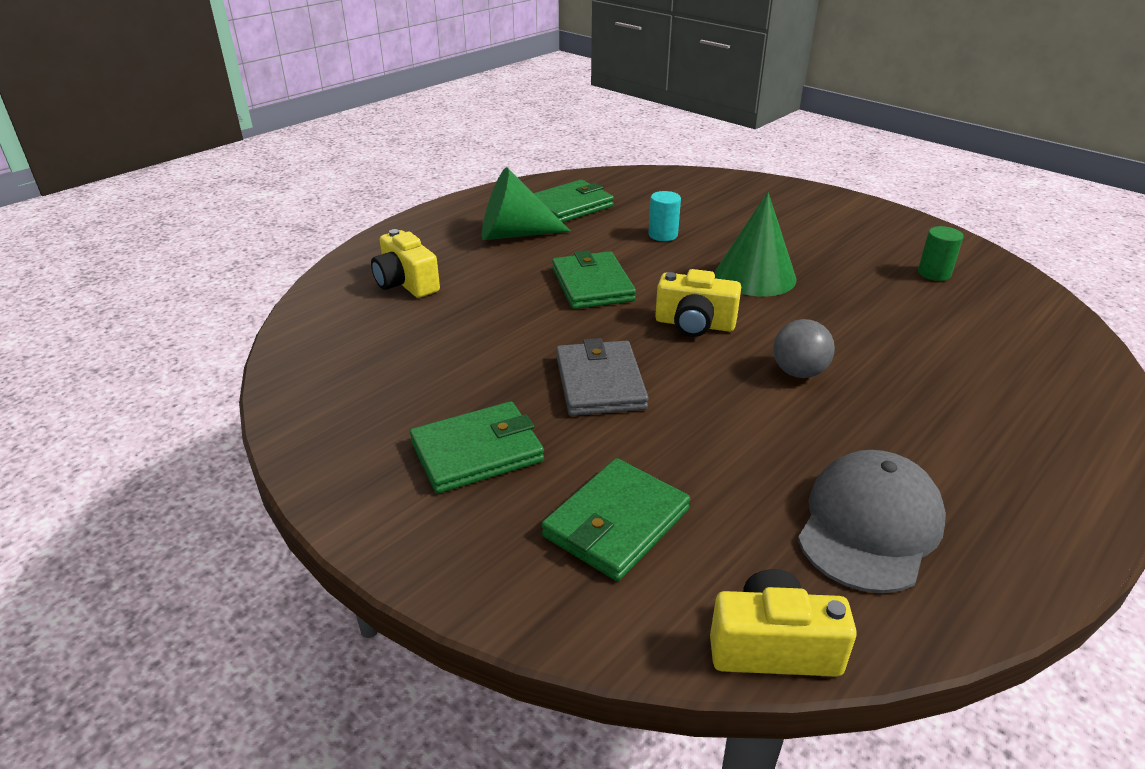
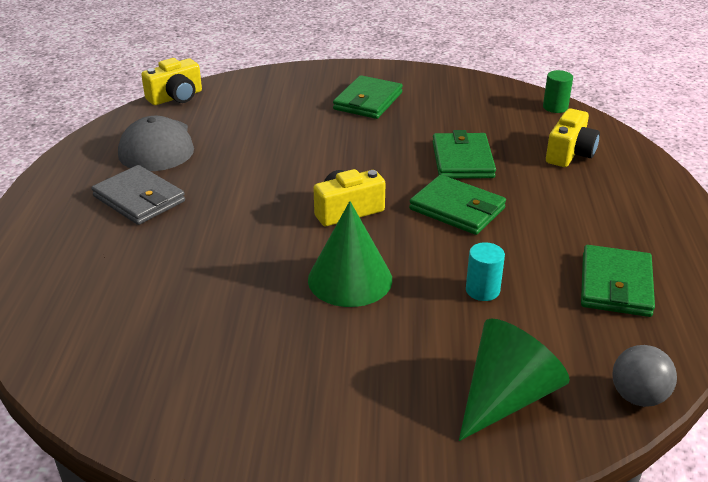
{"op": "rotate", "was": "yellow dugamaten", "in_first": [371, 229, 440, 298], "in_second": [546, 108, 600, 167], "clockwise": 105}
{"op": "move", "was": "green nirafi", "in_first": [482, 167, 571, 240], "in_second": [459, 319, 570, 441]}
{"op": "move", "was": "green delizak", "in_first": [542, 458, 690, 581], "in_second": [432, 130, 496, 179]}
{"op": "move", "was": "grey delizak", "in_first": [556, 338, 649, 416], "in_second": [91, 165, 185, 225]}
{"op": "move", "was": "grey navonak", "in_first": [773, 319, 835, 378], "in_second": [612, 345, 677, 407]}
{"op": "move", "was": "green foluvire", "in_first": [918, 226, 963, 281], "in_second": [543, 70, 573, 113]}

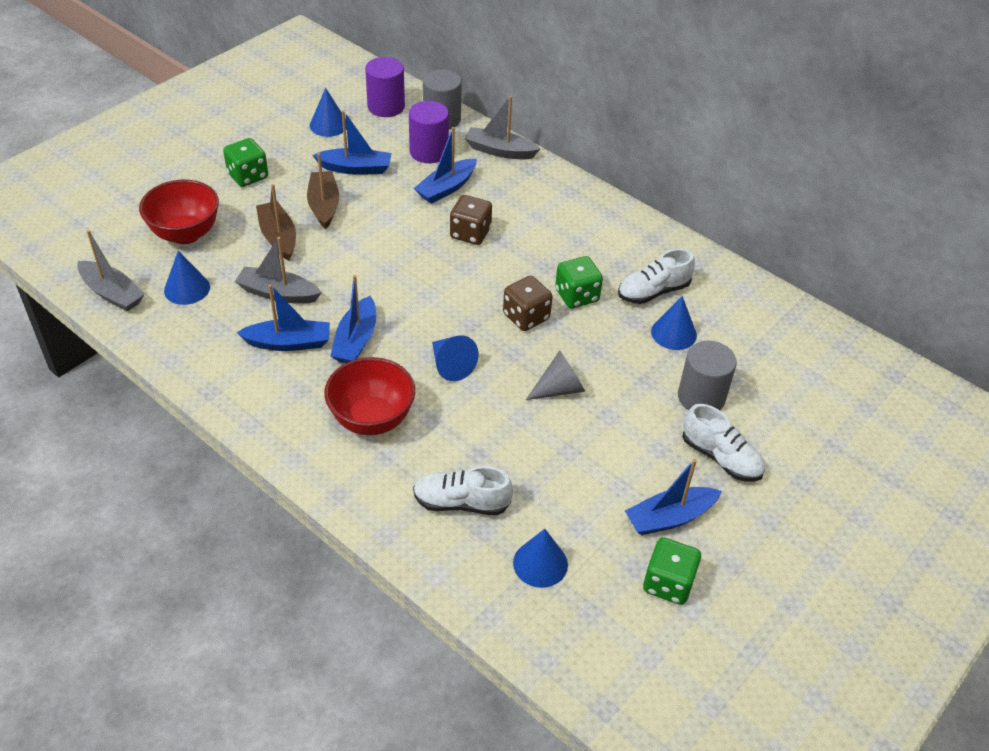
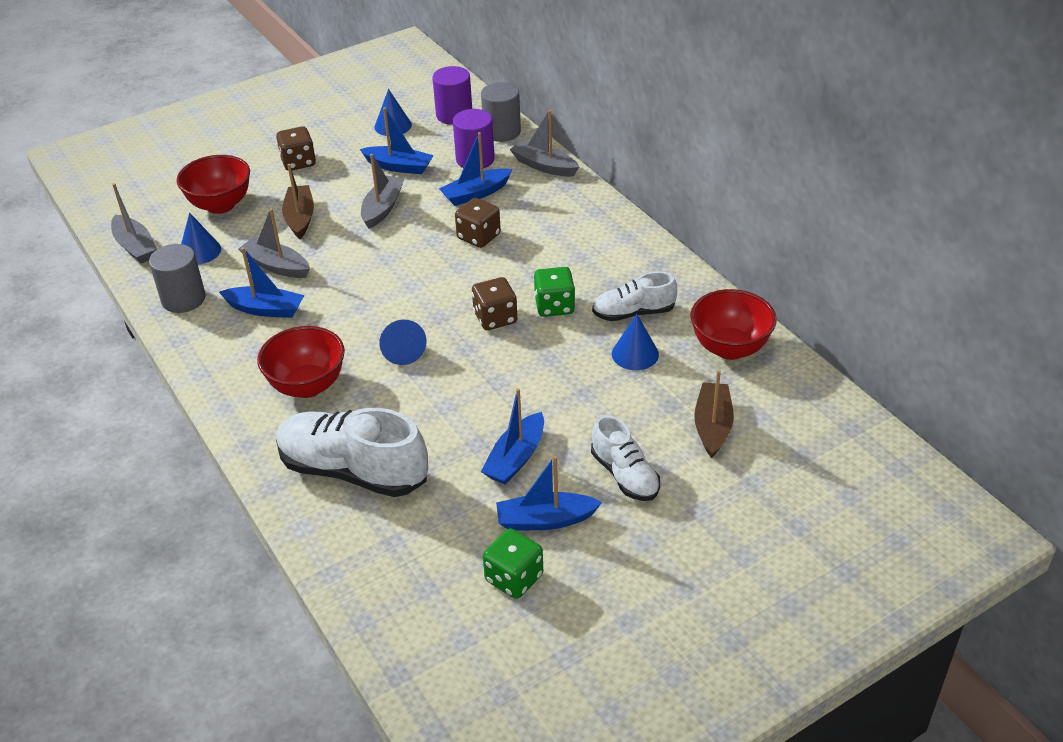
{"op": "recolor", "was": "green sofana", "now": "brown sofana", "in_first": [223, 138, 268, 187], "in_second": [276, 126, 316, 171]}
{"op": "move", "was": "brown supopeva", "in_first": [307, 153, 339, 229], "in_second": [694, 370, 734, 458]}
{"op": "move", "was": "blue supopeva", "in_first": [330, 275, 376, 363], "in_second": [481, 388, 544, 484]}
{"op": "resize", "was": "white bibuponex", "in_first": [413, 466, 513, 515], "in_second": [276, 408, 428, 497], "ratio": 1.73}
{"op": "delete", "was": "blue nirafi", "in_first": [513, 529, 568, 588]}
{"op": "delete", "was": "grey nirafi", "in_first": [526, 350, 585, 400]}
{"op": "move", "was": "grey foluvire", "in_first": [678, 341, 737, 410], "in_second": [149, 244, 206, 313]}
{"op": "insert", "now": "grey supopeva", "in_second": [361, 154, 404, 229]}
{"op": "insert", "now": "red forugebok", "in_second": [690, 289, 777, 360]}

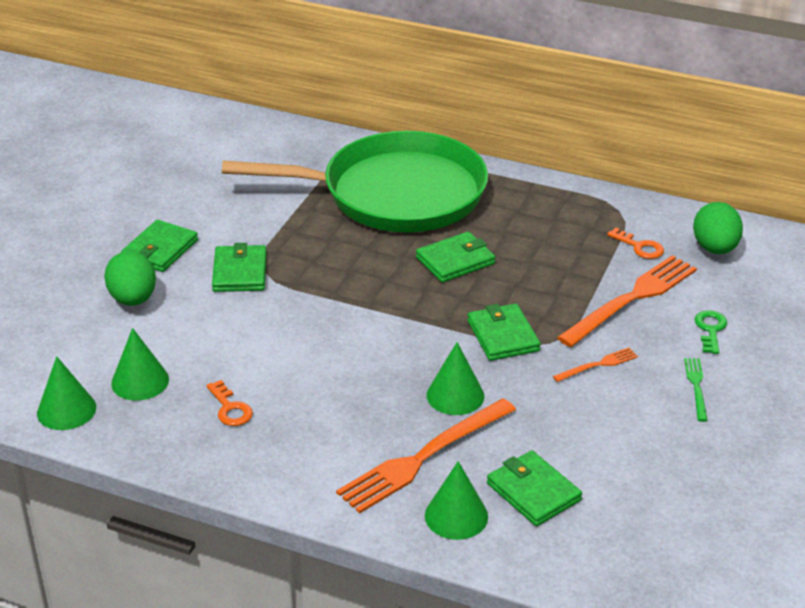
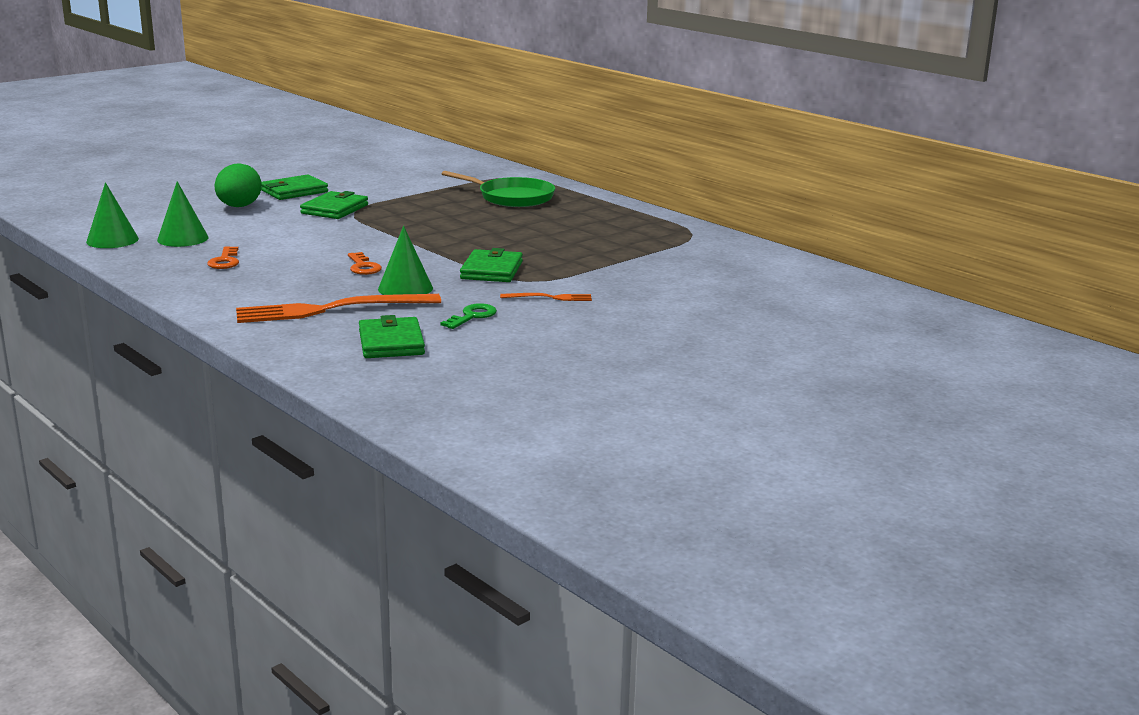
{"op": "resize", "was": "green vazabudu", "in_first": [222, 131, 488, 232], "in_second": [442, 171, 555, 207], "ratio": 0.51}
{"op": "delete", "was": "green delizak", "in_first": [416, 231, 495, 283]}
{"op": "delete", "was": "green nirafi", "in_first": [425, 461, 488, 540]}
{"op": "delete", "was": "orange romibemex", "in_first": [557, 255, 697, 347]}
{"op": "move", "was": "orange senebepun", "in_first": [607, 228, 664, 259], "in_second": [348, 252, 382, 275]}
{"op": "delete", "was": "green romibemex", "in_first": [684, 358, 708, 422]}
{"op": "delete", "was": "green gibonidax", "in_first": [693, 202, 743, 254]}
{"op": "move", "was": "green senebepun", "in_first": [695, 310, 727, 354], "in_second": [441, 303, 497, 329]}

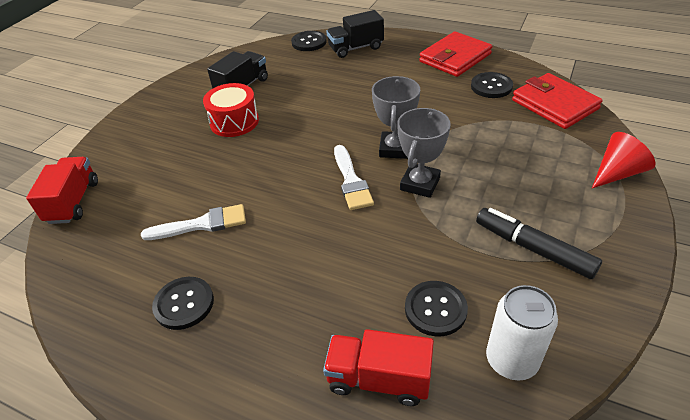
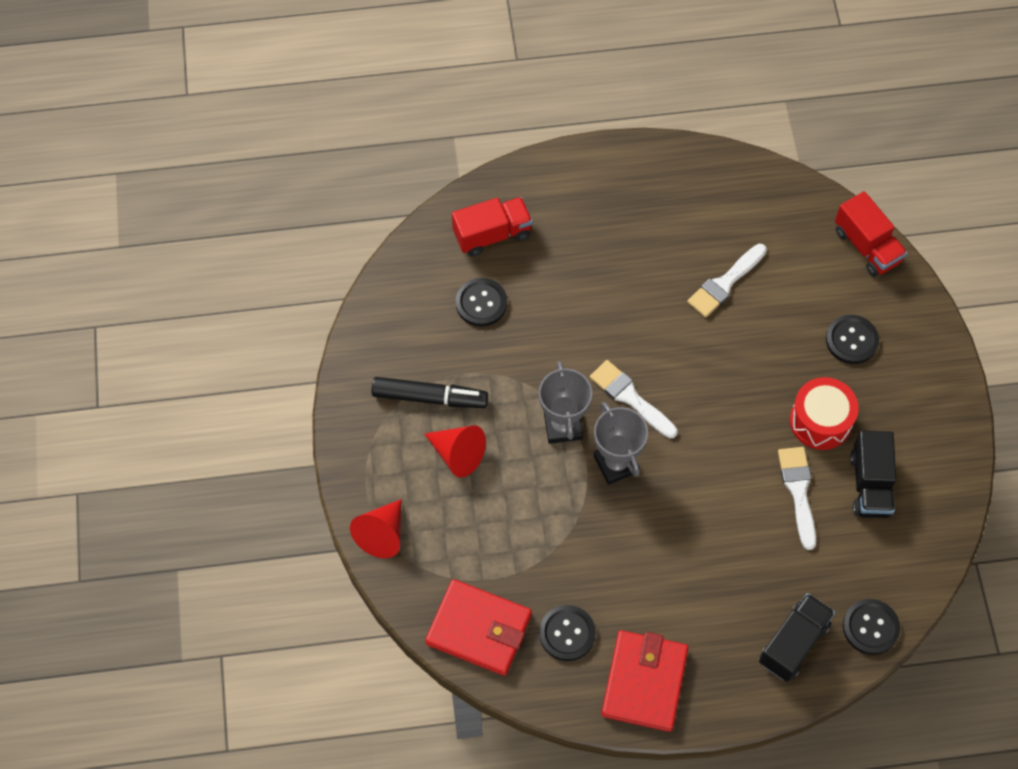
{"op": "move", "was": "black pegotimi", "in_first": [152, 277, 214, 330], "in_second": [826, 315, 879, 364]}
{"op": "delete", "was": "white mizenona", "in_first": [486, 285, 558, 381]}
{"op": "insert", "now": "red nirafi", "in_second": [424, 425, 486, 477]}
{"op": "insert", "now": "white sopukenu", "in_second": [778, 447, 816, 550]}

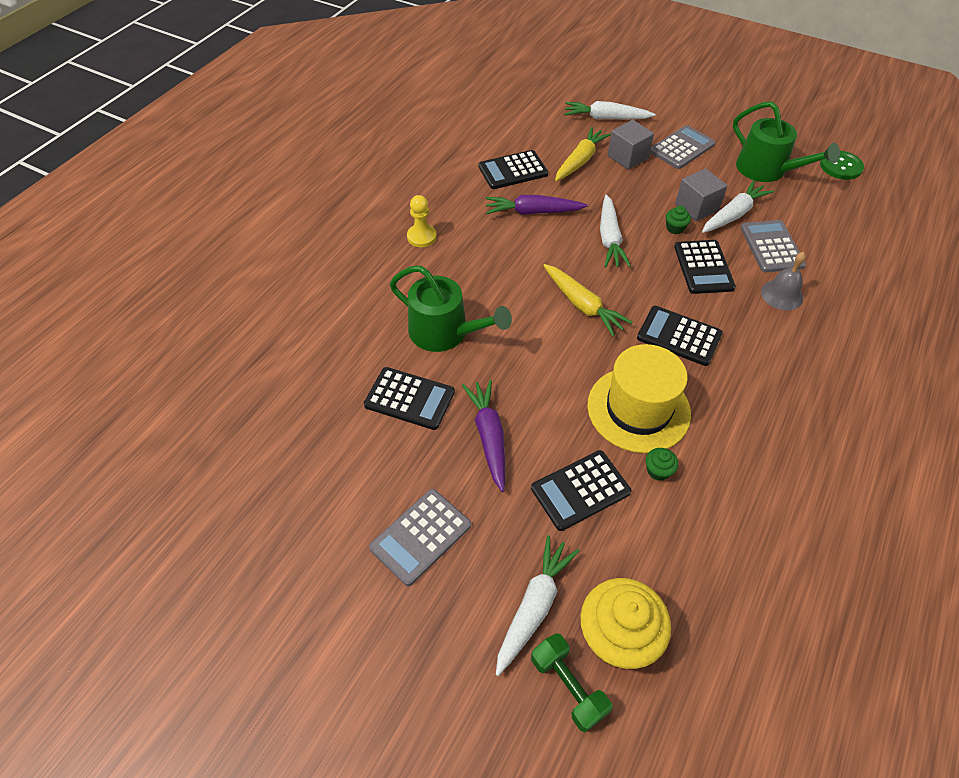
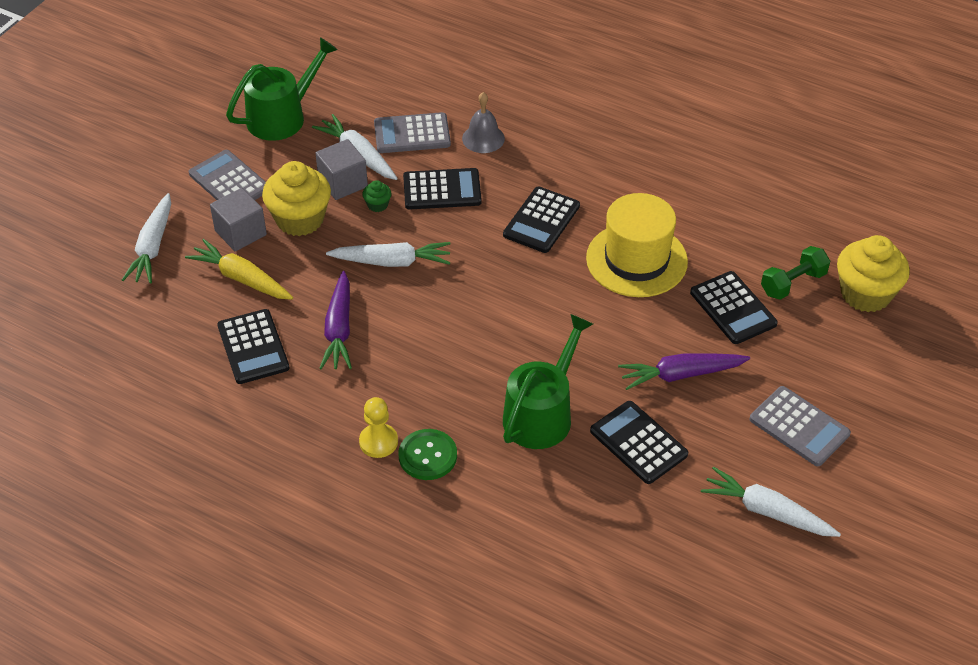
{"op": "rotate", "was": "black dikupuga", "in_first": [364, 367, 455, 430], "in_second": [590, 401, 688, 484], "clockwise": -60}
{"op": "move", "was": "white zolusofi", "in_first": [496, 535, 580, 676], "in_second": [701, 466, 841, 537]}
{"op": "move", "was": "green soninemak", "in_first": [531, 633, 612, 732], "in_second": [761, 246, 830, 300]}
{"op": "delete", "was": "yellow zolusofi", "in_first": [543, 264, 632, 336]}
{"op": "delete", "was": "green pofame", "in_first": [646, 448, 679, 481]}
{"op": "move", "was": "green pegotimi", "in_first": [820, 151, 864, 180], "in_second": [399, 429, 457, 480]}
{"op": "insert", "now": "yellow pofame", "in_second": [262, 161, 331, 236]}

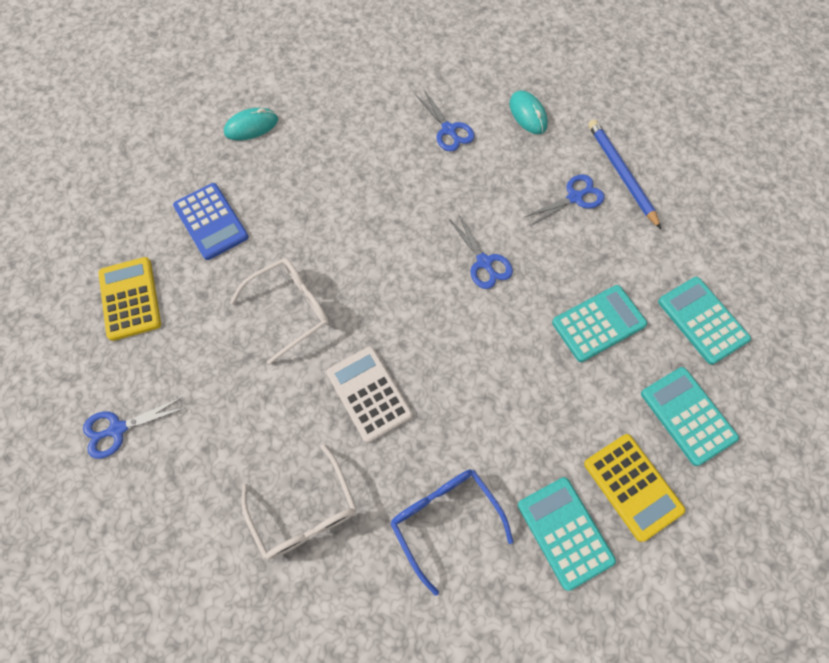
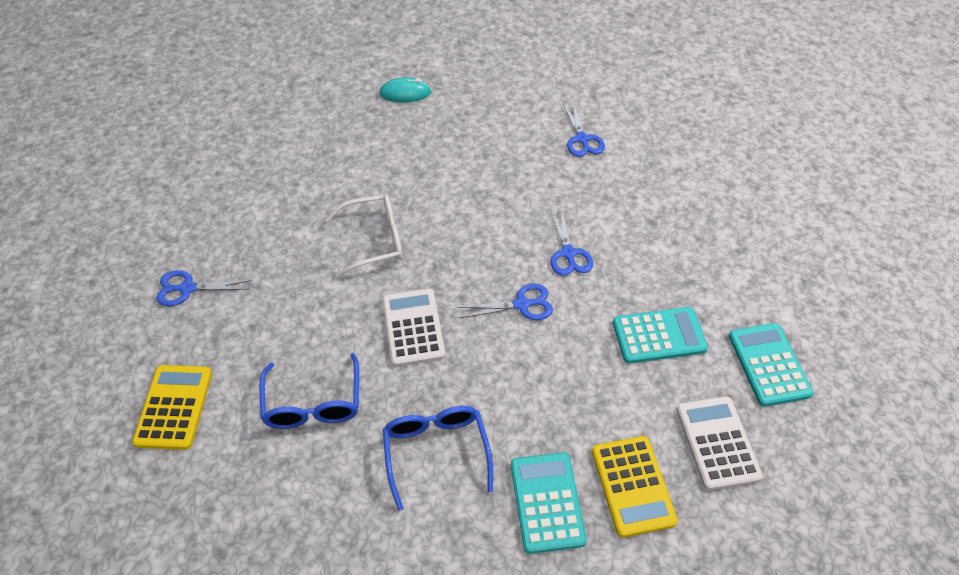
{"op": "move", "was": "yellow dikupuga", "in_first": [98, 257, 161, 341], "in_second": [132, 365, 212, 450]}
{"op": "delete", "was": "blue dikupuga", "in_first": [173, 183, 249, 260]}
{"op": "recolor", "was": "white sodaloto", "now": "blue sodaloto", "in_first": [241, 444, 357, 560], "in_second": [259, 353, 359, 429]}
{"op": "delete", "was": "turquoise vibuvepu", "in_first": [509, 90, 548, 134]}
{"op": "move", "was": "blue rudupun", "in_first": [525, 174, 605, 226], "in_second": [457, 284, 553, 320]}
{"op": "delete", "was": "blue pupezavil", "in_first": [588, 119, 661, 229]}
{"op": "recolor", "was": "turquoise dikupuga", "now": "white dikupuga", "in_first": [641, 367, 739, 466], "in_second": [676, 396, 763, 490]}

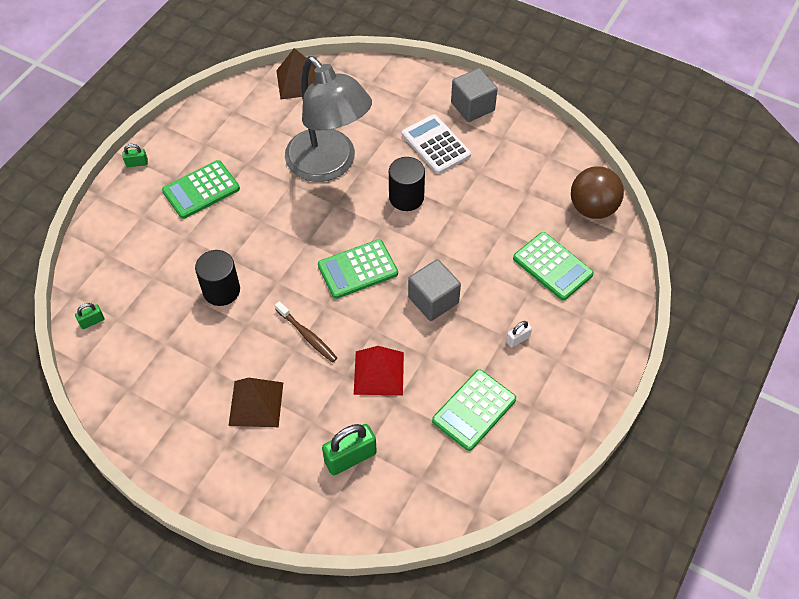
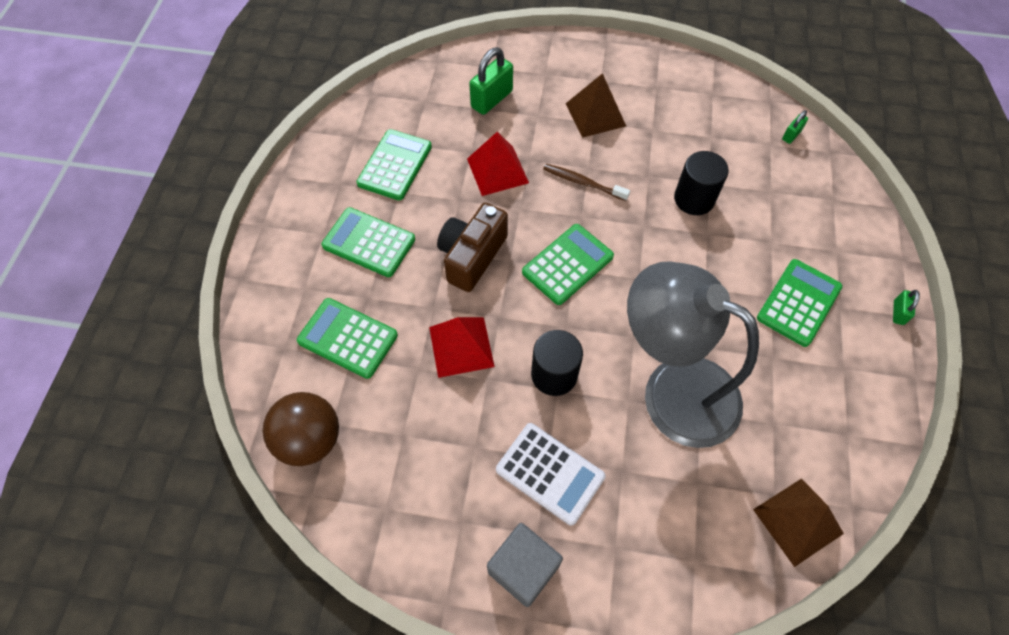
{"op": "rotate", "was": "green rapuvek", "in_first": [122, 144, 148, 167], "in_second": [893, 290, 920, 325], "clockwise": -45}
{"op": "replace", "was": "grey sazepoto", "now": "brown dugamaten", "in_first": [408, 259, 461, 321], "in_second": [437, 203, 508, 292]}
{"op": "replace", "was": "white rapuvek", "now": "green dikupuga", "in_first": [506, 321, 532, 348], "in_second": [321, 207, 415, 277]}
{"op": "insert", "now": "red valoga", "in_second": [429, 317, 495, 378]}

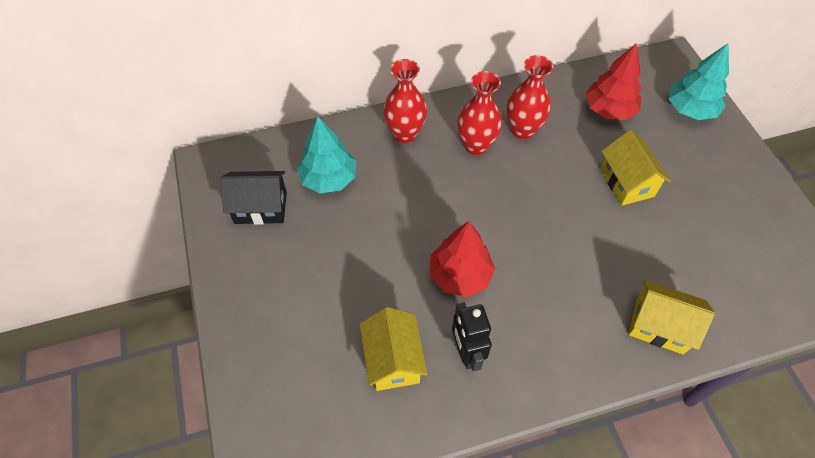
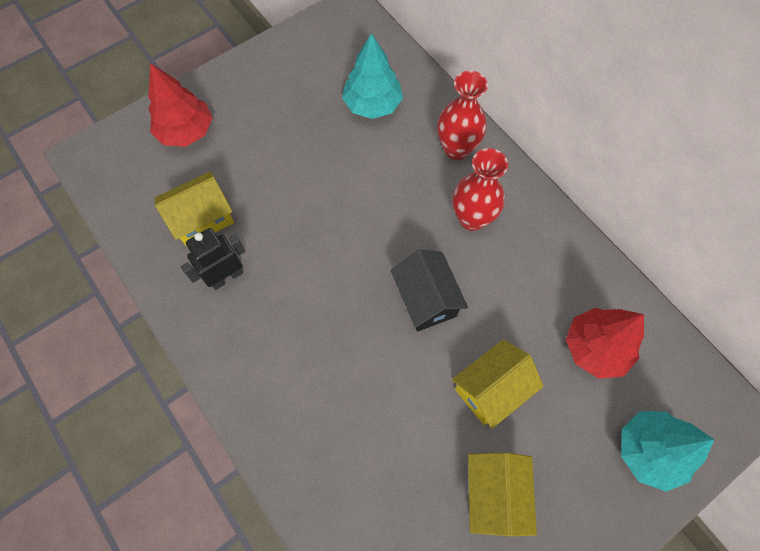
{"op": "move", "was": "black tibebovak", "in_first": [220, 171, 287, 225], "in_second": [391, 249, 468, 331]}
{"op": "move", "was": "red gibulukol", "in_first": [429, 221, 495, 297], "in_second": [148, 63, 213, 147]}
{"op": "delete", "was": "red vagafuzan", "in_first": [506, 55, 553, 140]}
{"op": "move", "was": "yellow tibebovak", "in_first": [628, 280, 715, 355], "in_second": [468, 453, 537, 536]}

